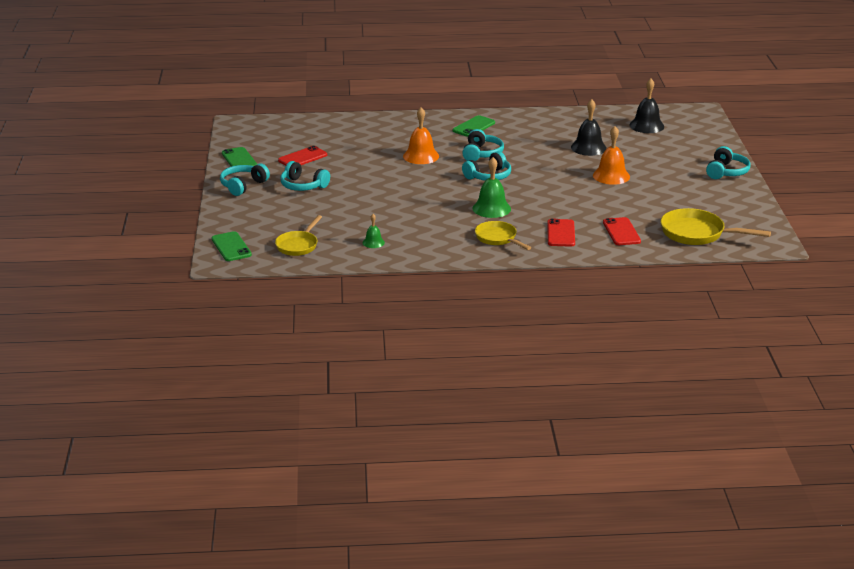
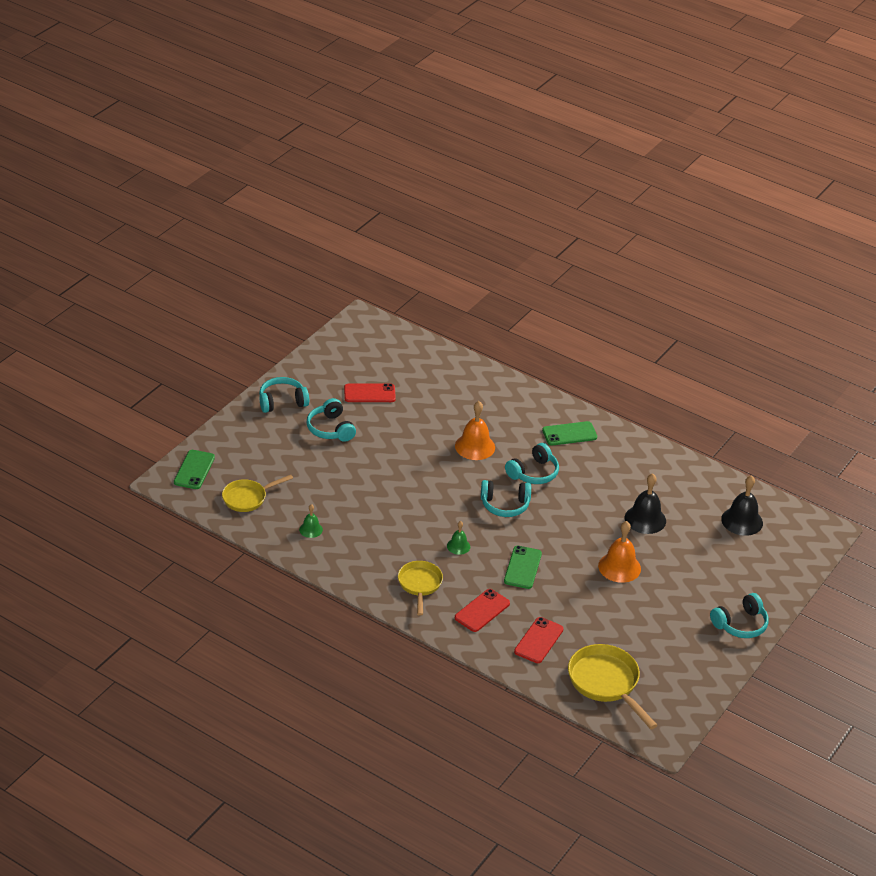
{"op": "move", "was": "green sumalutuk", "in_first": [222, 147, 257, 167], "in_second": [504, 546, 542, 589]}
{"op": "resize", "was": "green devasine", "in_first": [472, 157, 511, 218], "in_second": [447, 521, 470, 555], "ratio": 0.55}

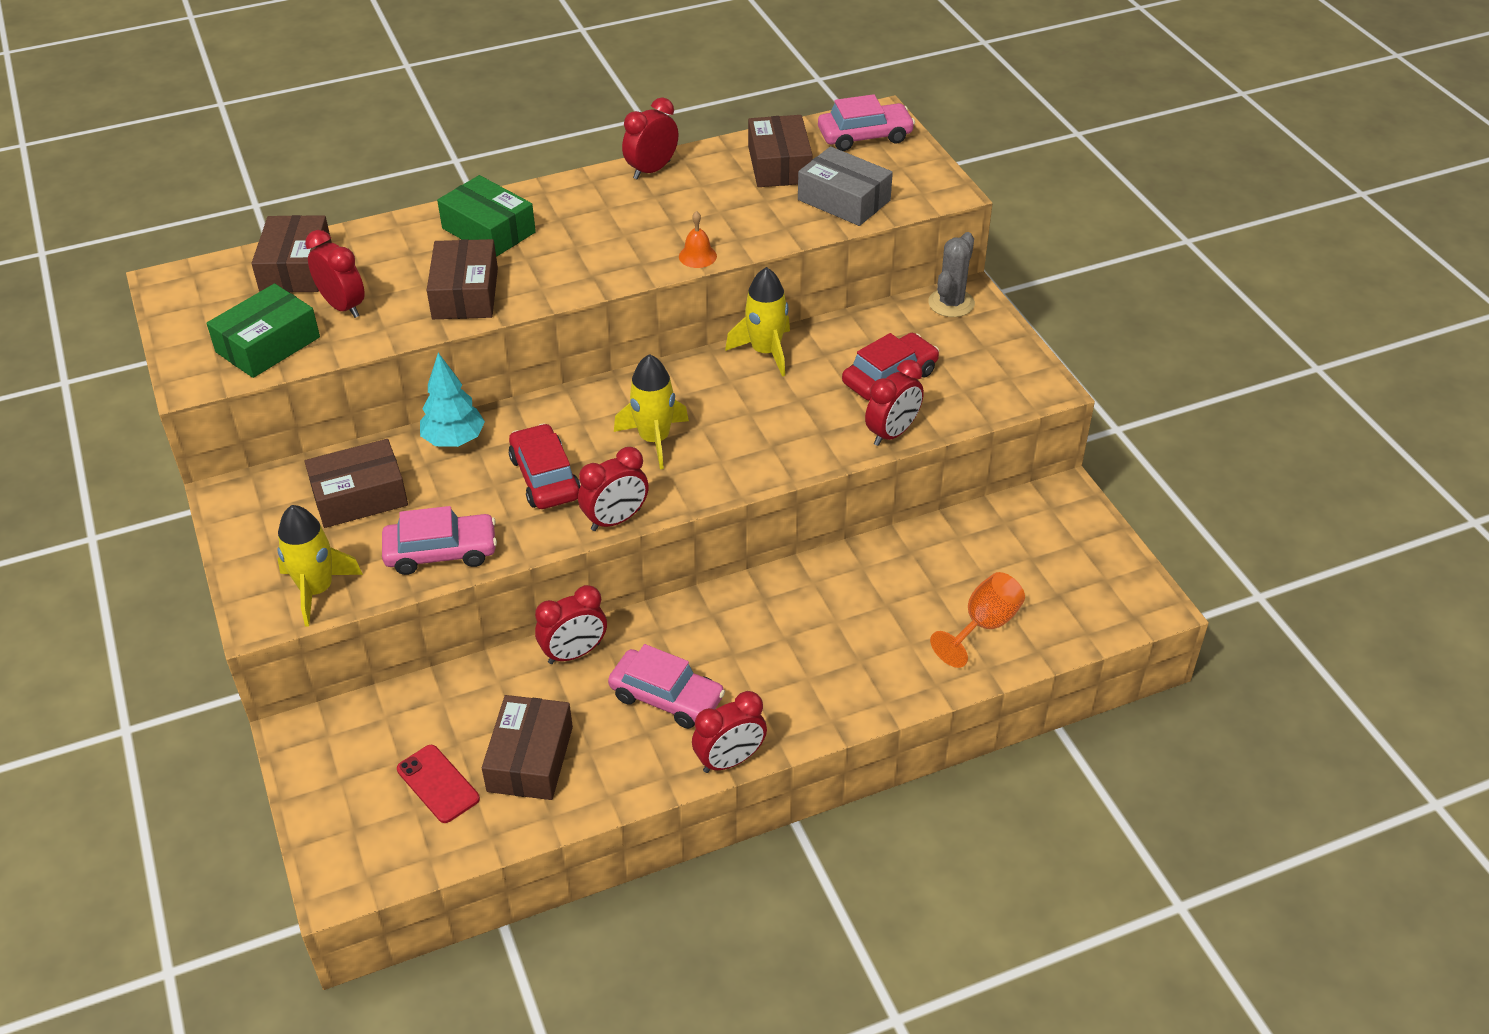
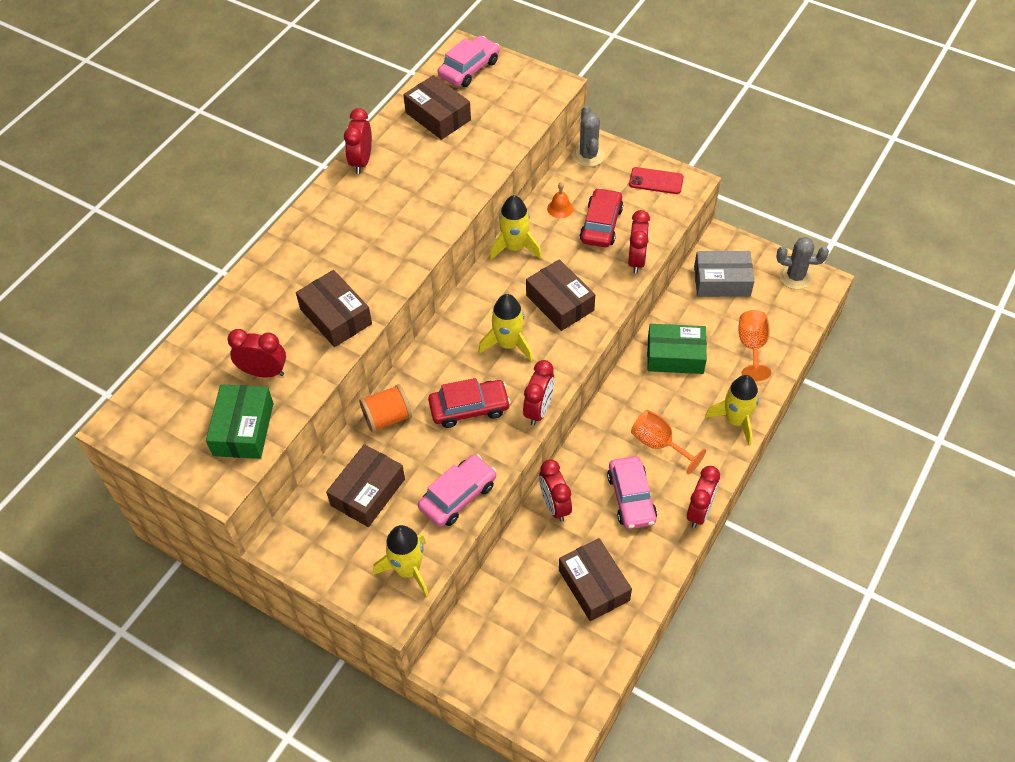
{"op": "move", "was": "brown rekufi", "in_first": [251, 215, 332, 293], "in_second": [526, 259, 595, 331]}
{"op": "move", "was": "red sumalutuk", "in_first": [397, 745, 480, 823], "in_second": [629, 167, 684, 194]}
{"op": "replace", "was": "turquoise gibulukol", "now": "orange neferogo", "in_first": [420, 353, 485, 447], "in_second": [359, 384, 412, 433]}
{"op": "move", "was": "green rekufi", "in_first": [437, 175, 536, 257], "in_second": [647, 324, 707, 374]}
{"op": "rotate", "was": "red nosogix", "in_first": [509, 423, 581, 509], "in_second": [428, 378, 511, 428], "clockwise": 135}
{"op": "rotate", "was": "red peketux", "in_first": [535, 585, 607, 664], "in_second": [539, 459, 572, 522], "clockwise": 135}
{"op": "rotate", "was": "pink nosogix", "in_first": [608, 644, 725, 729], "in_second": [607, 456, 657, 529], "clockwise": 90}
{"op": "move", "was": "orange devasine", "in_first": [679, 211, 717, 268], "in_second": [547, 182, 574, 218]}
{"op": "move", "was": "grey rekufi", "in_first": [798, 146, 893, 226], "in_second": [694, 251, 754, 297]}
{"op": "insert", "now": "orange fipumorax", "in_second": [631, 410, 706, 475]}
{"op": "insert", "now": "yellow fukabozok", "in_second": [705, 375, 759, 445]}
{"op": "insert", "now": "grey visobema", "in_second": [776, 237, 829, 289]}

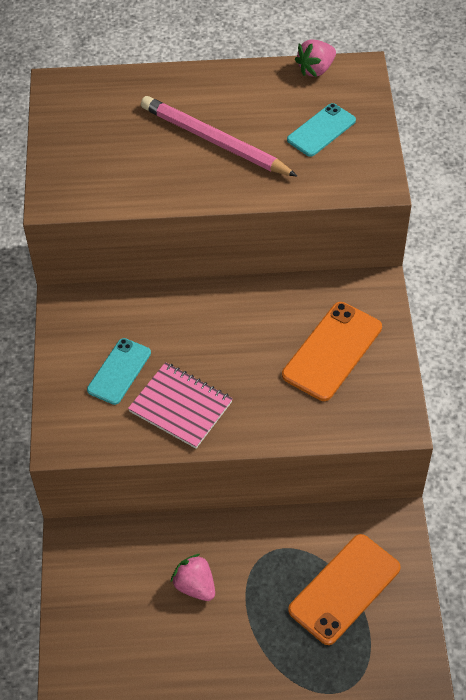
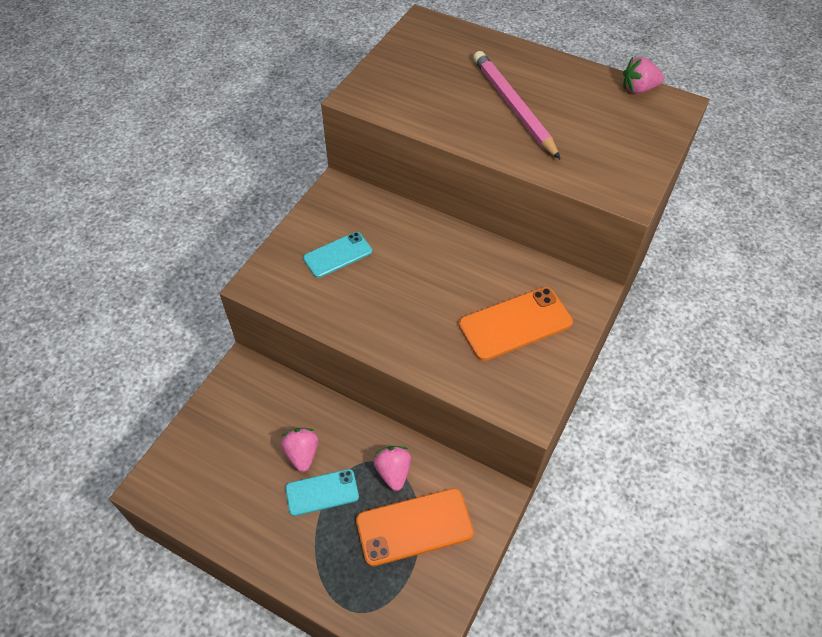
{"op": "delete", "was": "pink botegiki", "in_first": [128, 362, 233, 449]}
{"op": "move", "was": "turquoise sumalutuk", "in_first": [287, 103, 356, 157], "in_second": [285, 469, 359, 516]}
{"op": "insert", "now": "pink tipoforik", "in_second": [374, 446, 411, 491]}

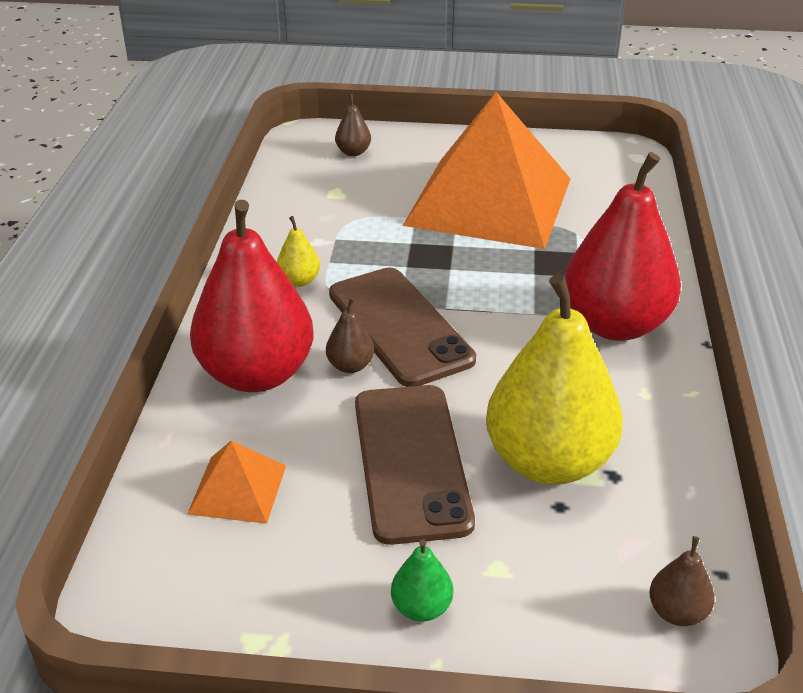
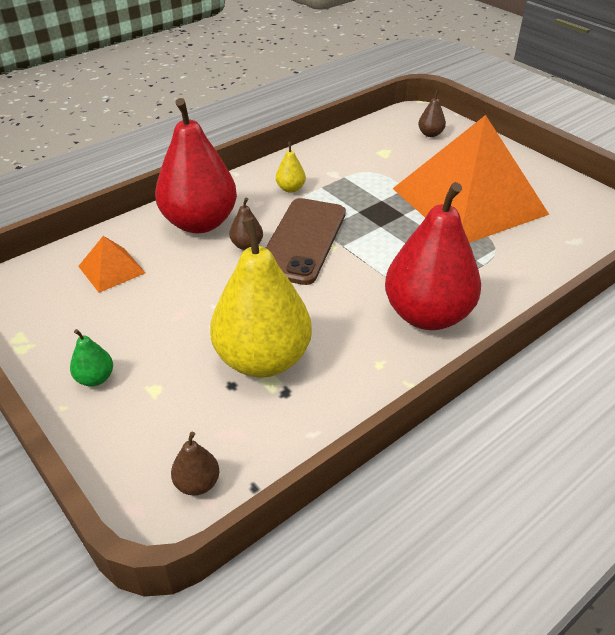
{"op": "delete", "was": "brown sumalutuk", "in_first": [355, 385, 475, 545]}

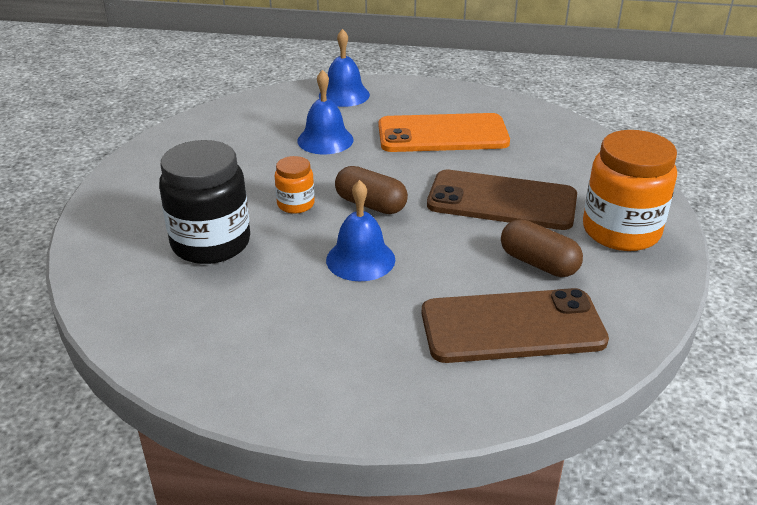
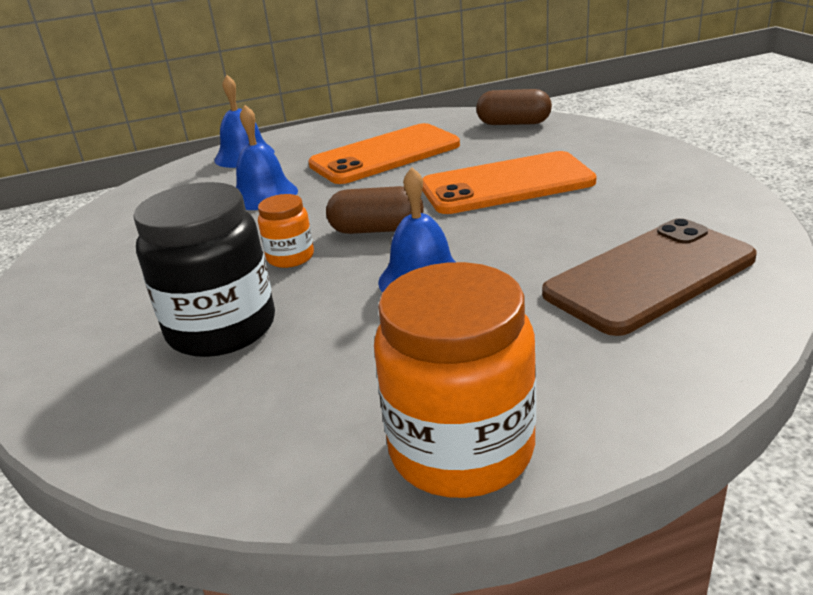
{"op": "recolor", "was": "brown sumalutuk", "now": "orange sumalutuk", "in_first": [427, 170, 577, 230], "in_second": [422, 151, 597, 214]}
{"op": "move", "was": "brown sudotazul", "in_first": [501, 219, 583, 277], "in_second": [476, 89, 552, 125]}
{"op": "move", "was": "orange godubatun", "in_first": [583, 130, 677, 251], "in_second": [374, 262, 536, 498]}

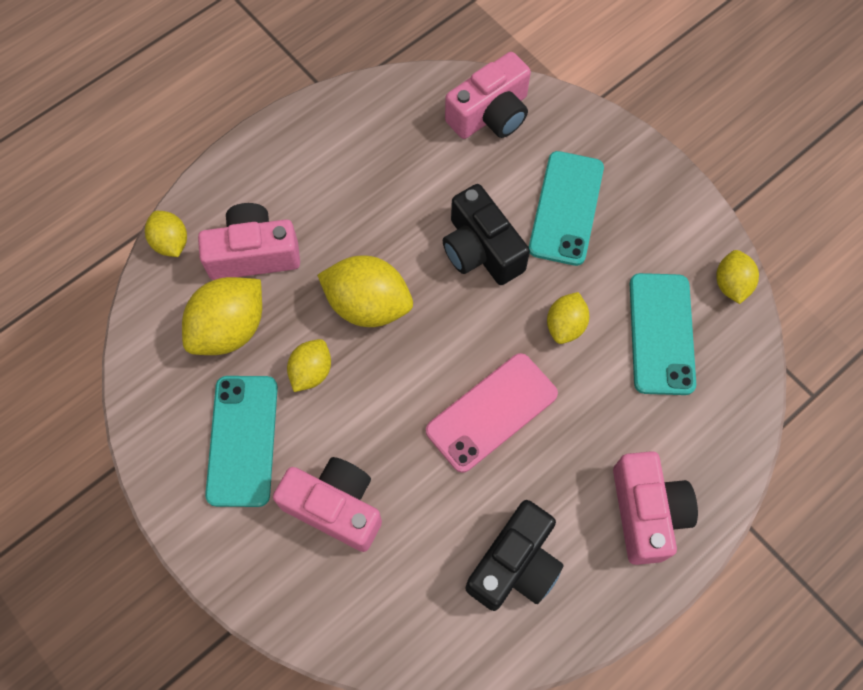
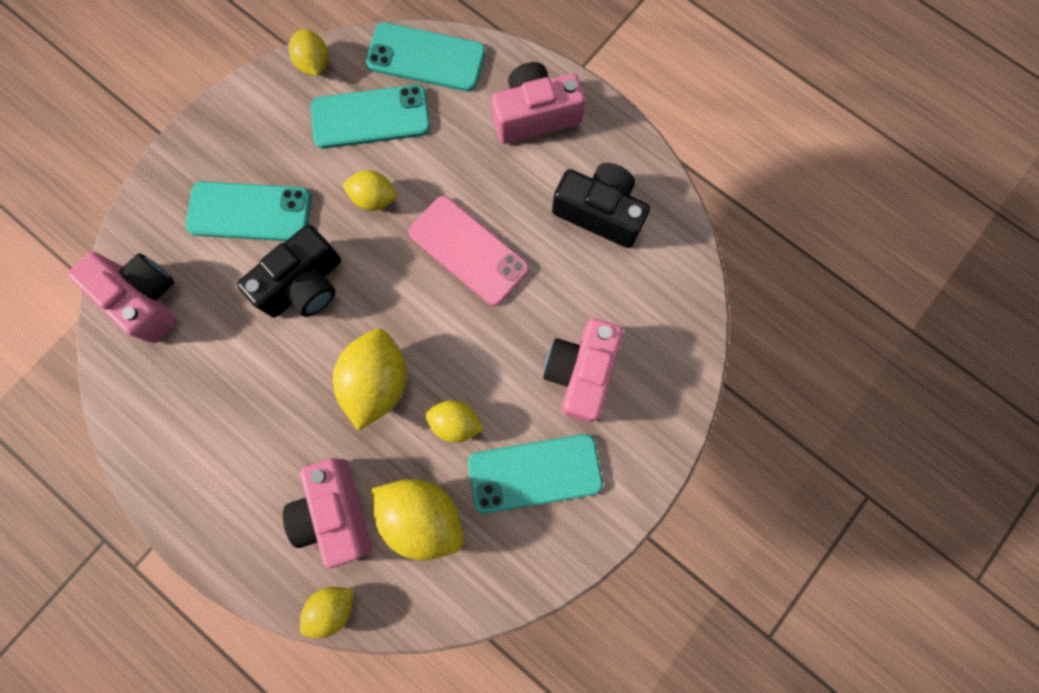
{"op": "rotate", "was": "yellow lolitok", "in_first": [716, 250, 759, 304], "in_second": [289, 29, 328, 76], "clockwise": 75}
{"op": "insert", "now": "turquoise sumalutuk", "in_second": [366, 23, 485, 92]}

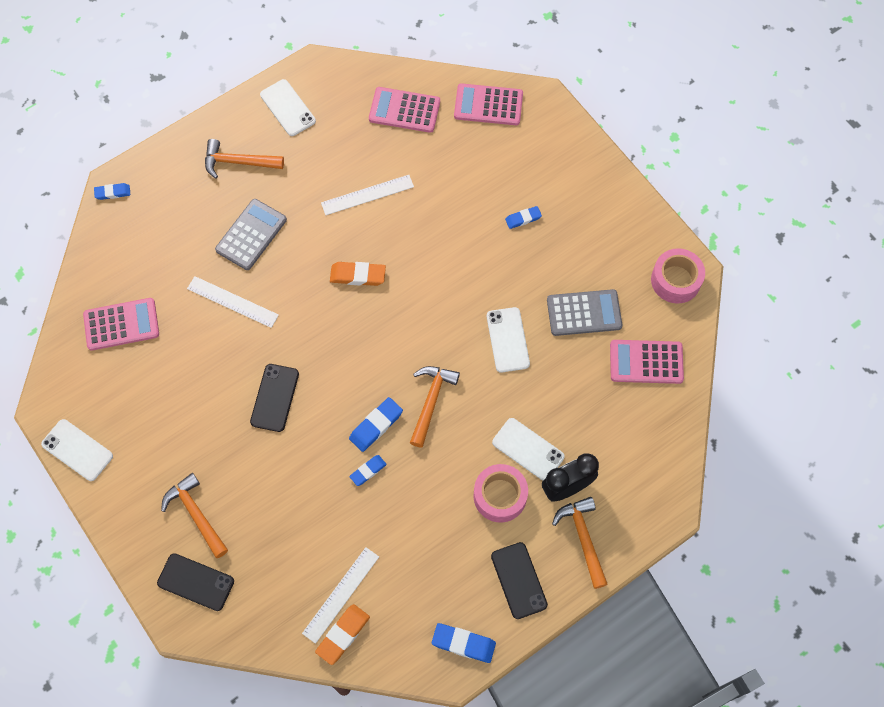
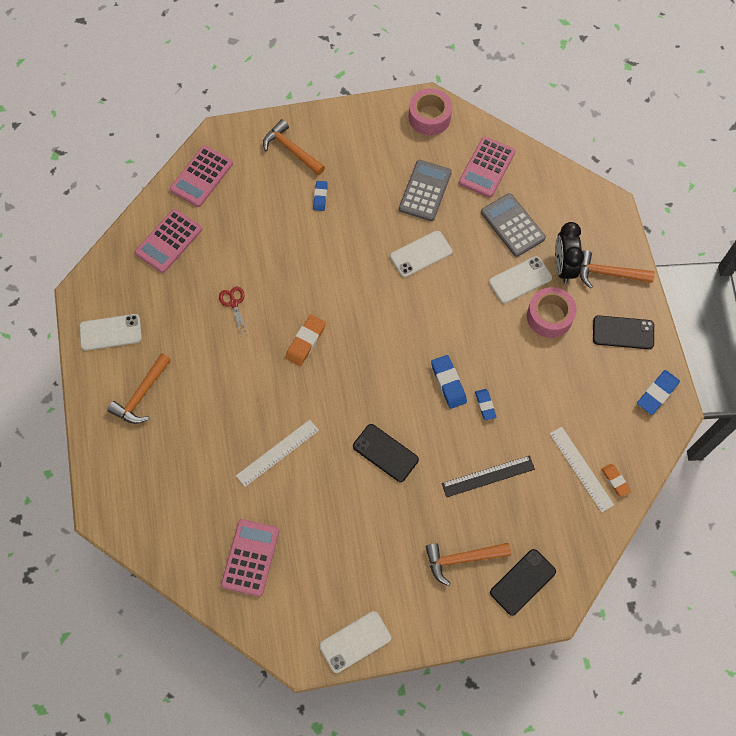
{"op": "delete", "was": "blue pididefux", "in_first": [94, 183, 130, 200]}
{"op": "move", "was": "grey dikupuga", "in_first": [215, 199, 287, 270], "in_second": [481, 193, 546, 257]}
{"op": "resize", "was": "orange pididefux", "in_first": [315, 604, 370, 665], "in_second": [601, 464, 631, 497], "ratio": 0.64}
{"op": "replace", "was": "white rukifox", "now": "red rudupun", "in_first": [321, 175, 414, 215], "in_second": [219, 287, 247, 335]}
{"op": "move", "was": "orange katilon", "in_first": [410, 366, 460, 448], "in_second": [263, 119, 325, 175]}
{"op": "rotate", "was": "white sumalutuk", "in_first": [487, 307, 530, 372], "in_second": [390, 231, 452, 277], "clockwise": -45}
{"op": "insert", "now": "black rukifox", "in_second": [442, 455, 535, 497]}

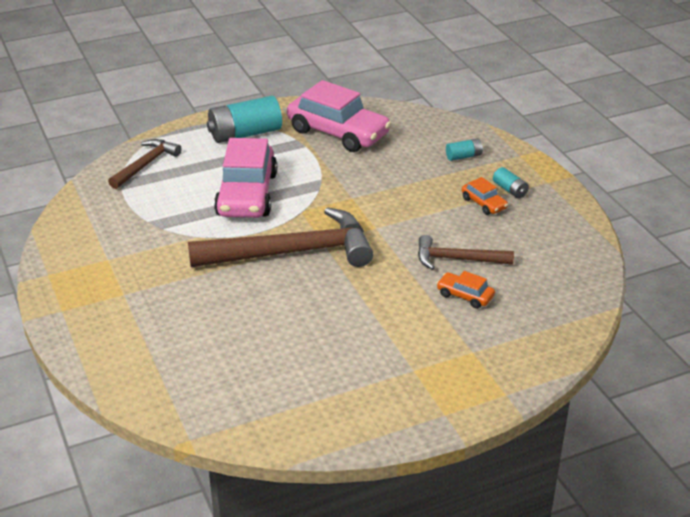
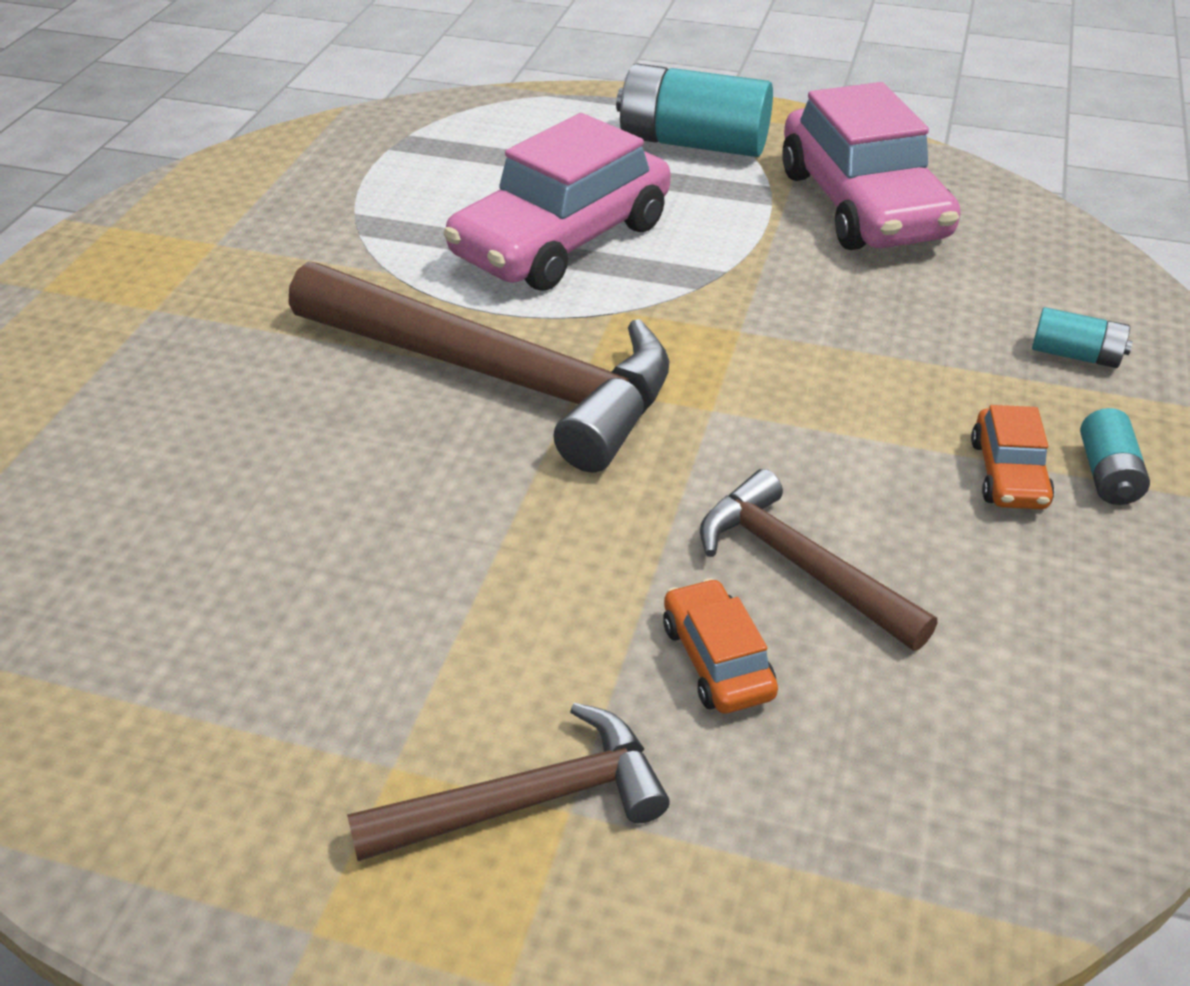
{"op": "move", "was": "brown katilon", "in_first": [108, 139, 182, 189], "in_second": [347, 703, 670, 861]}

